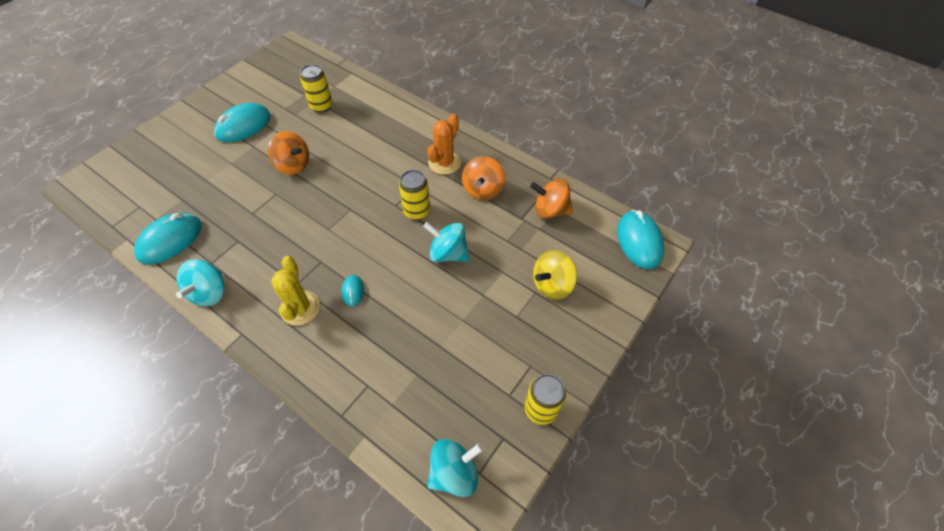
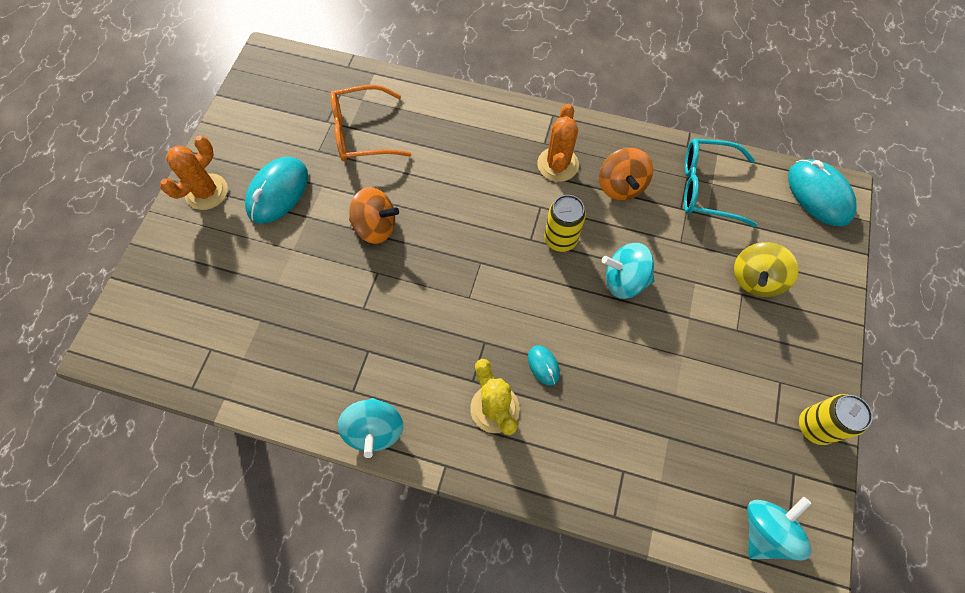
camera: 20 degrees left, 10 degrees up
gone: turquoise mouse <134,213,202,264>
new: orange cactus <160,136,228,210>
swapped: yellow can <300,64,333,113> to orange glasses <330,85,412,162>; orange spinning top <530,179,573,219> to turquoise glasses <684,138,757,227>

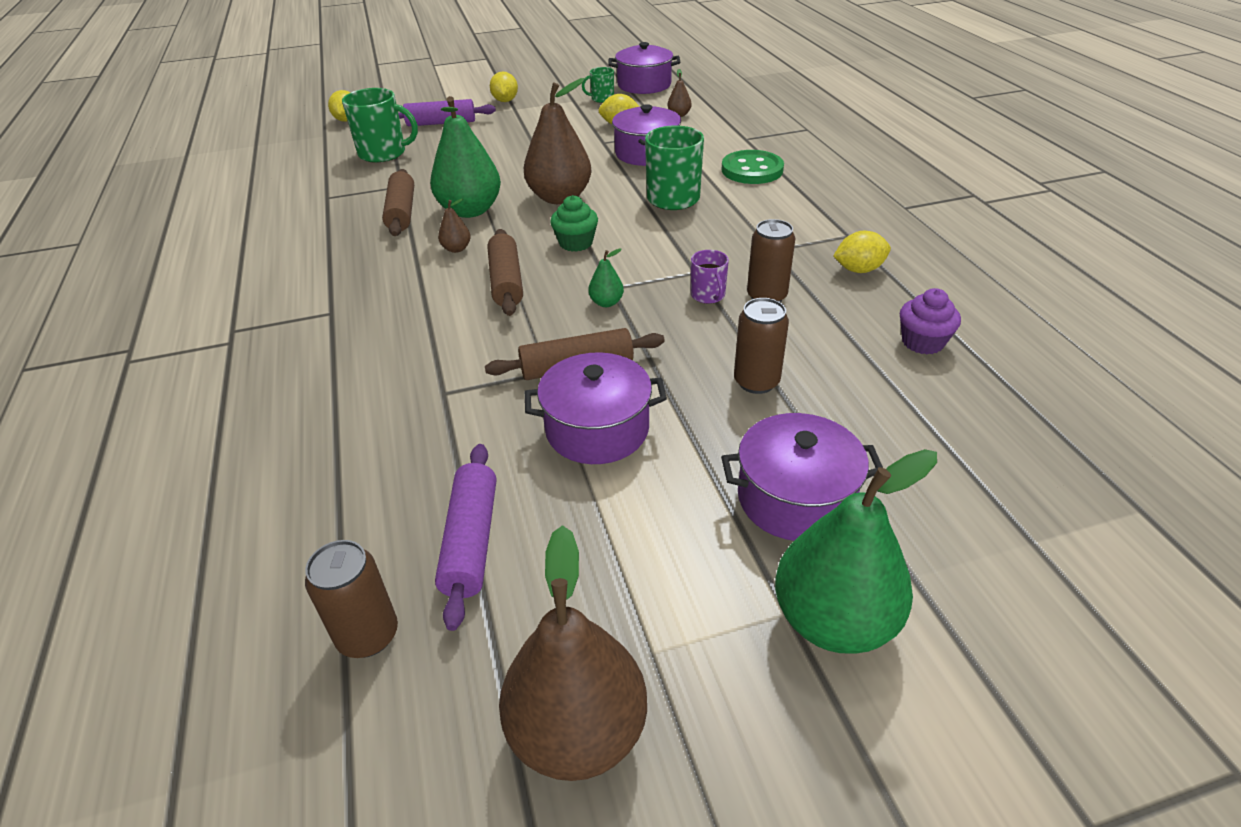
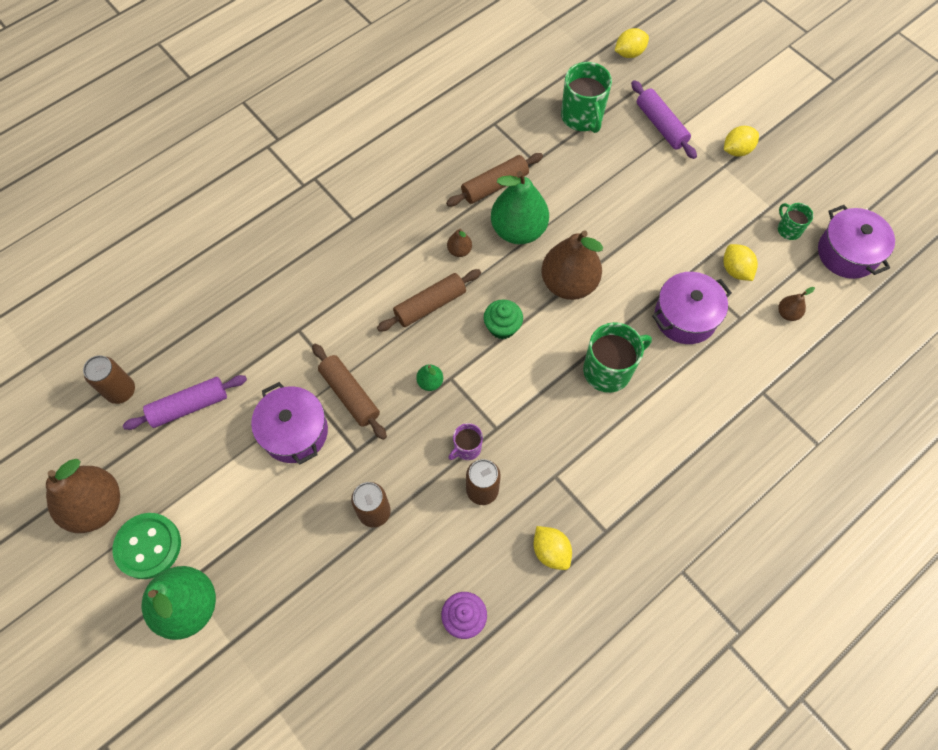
camera: 65 degrees right, 25 degrees up
gone: purple pot <721,413,883,541>
shifted: green button <722,150,784,184> to <112,513,181,579>

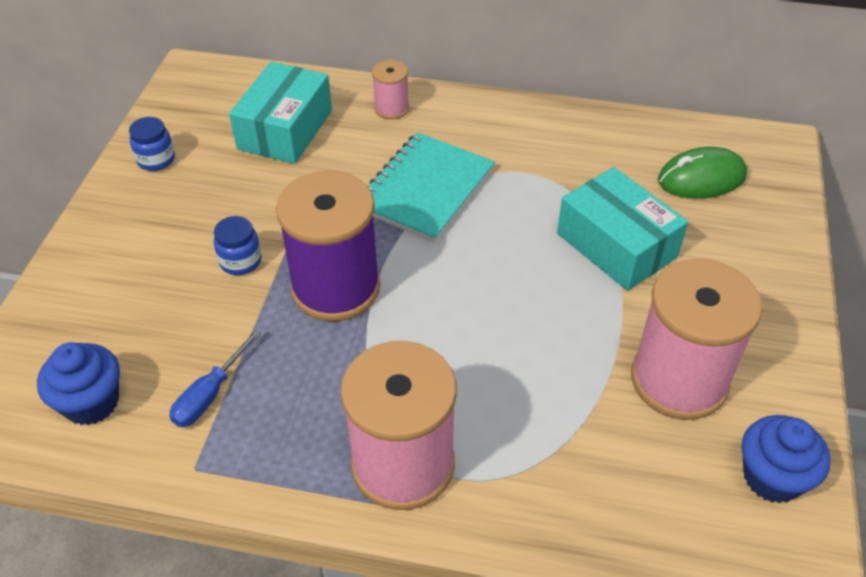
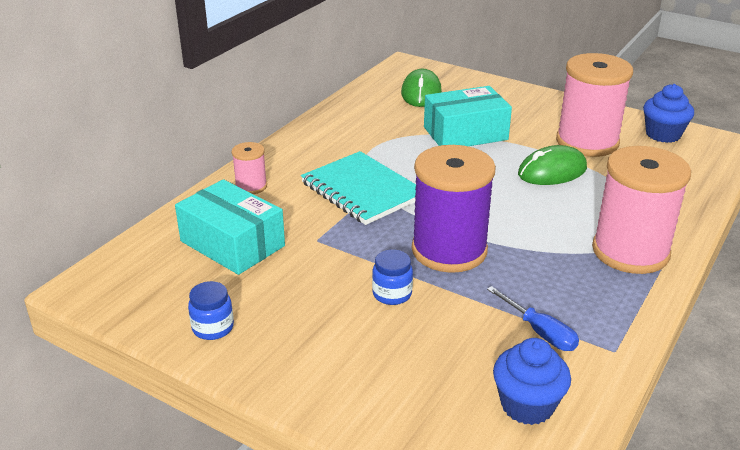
camera: 70 degrees left, 15 degrees down
new: green mouse <518,145,587,185>

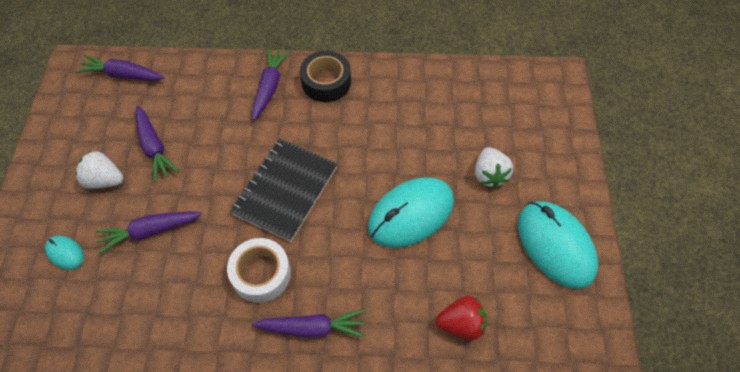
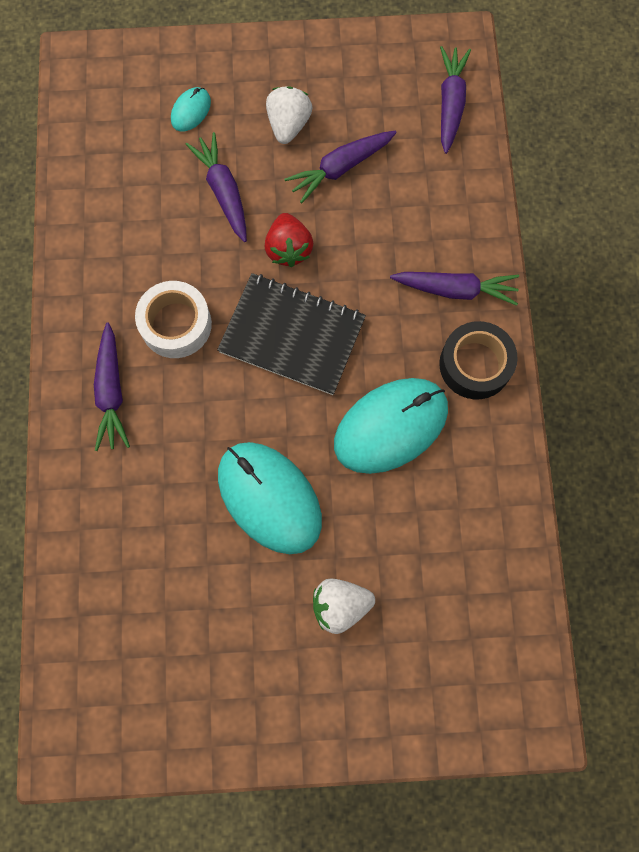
camera: 85 degrees right, 15 degrees up
shifted: red strawberry <436,296,487,340> to <265,213,313,267>; turquoise mouse <518,201,598,289> to <334,378,448,474>

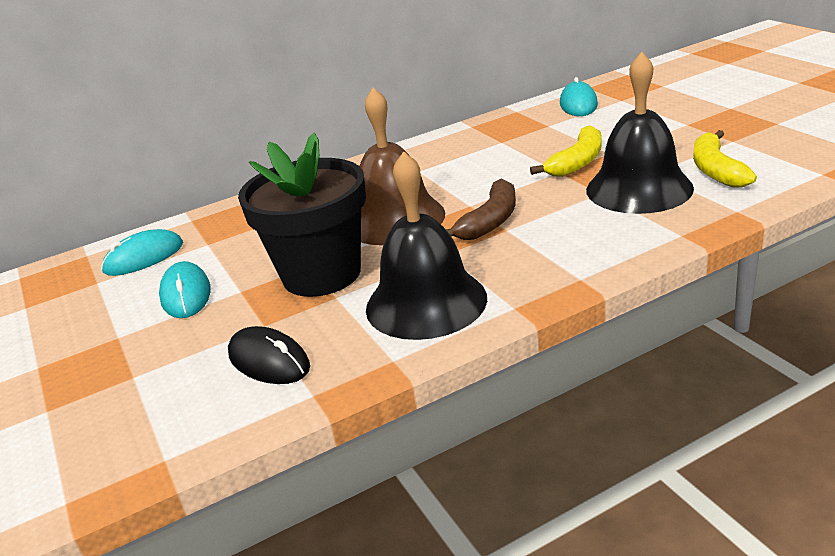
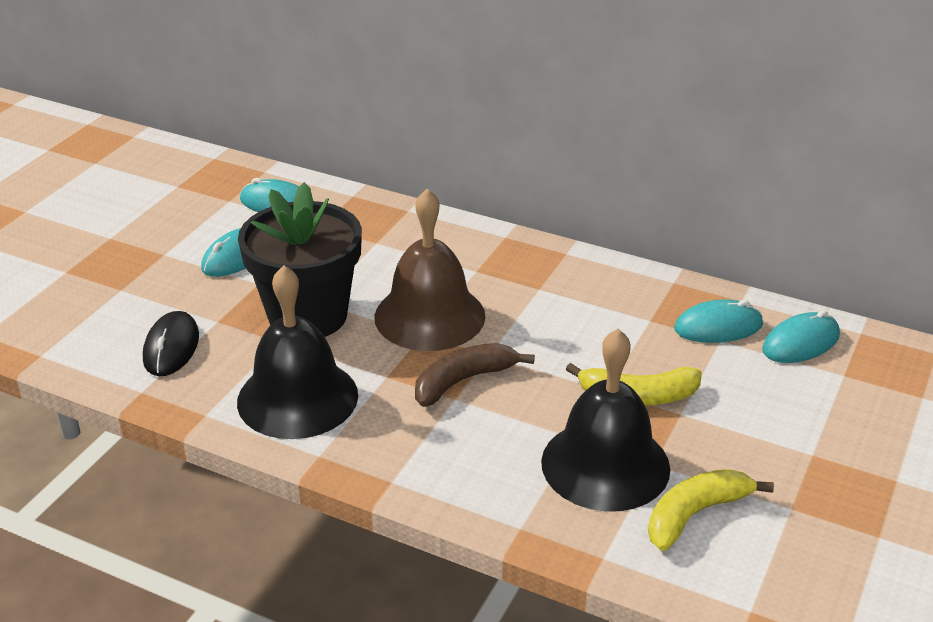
camera: 50 degrees right, 5 degrees up
new: turquoise mouse <674,299,763,343>
rotated: brown banana <446,179,516,240> = <415,343,535,407> 150 degrees clockwise

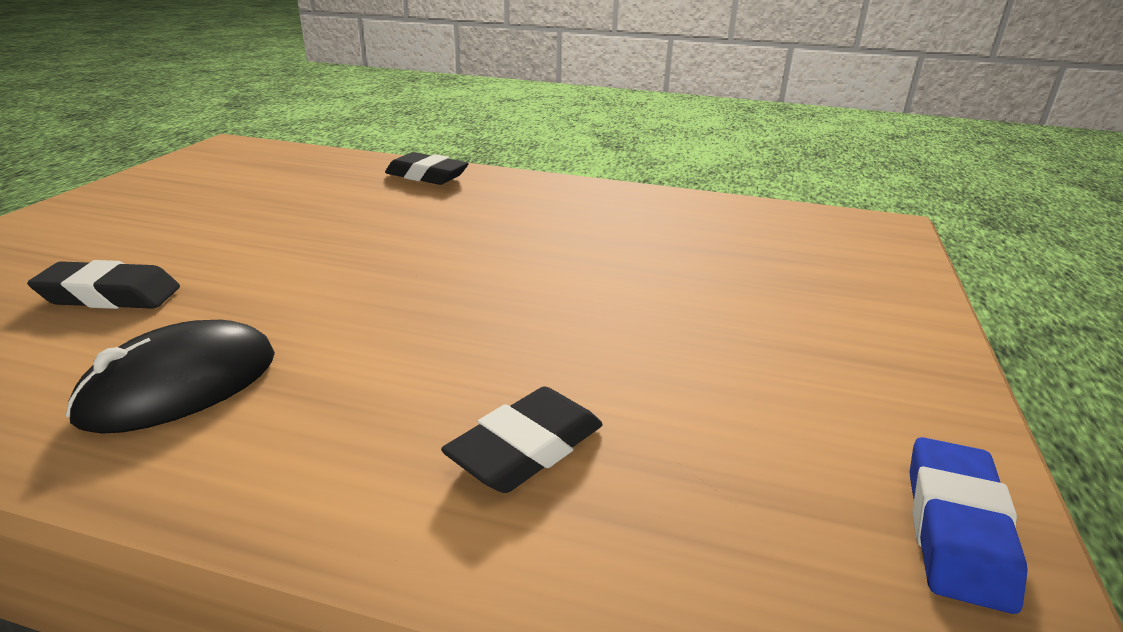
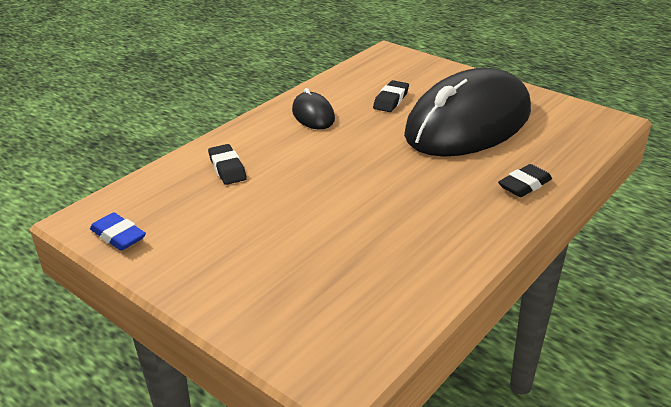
camera: 115 degrees right, 5 degrees up
new: black mouse <404,68,531,157>

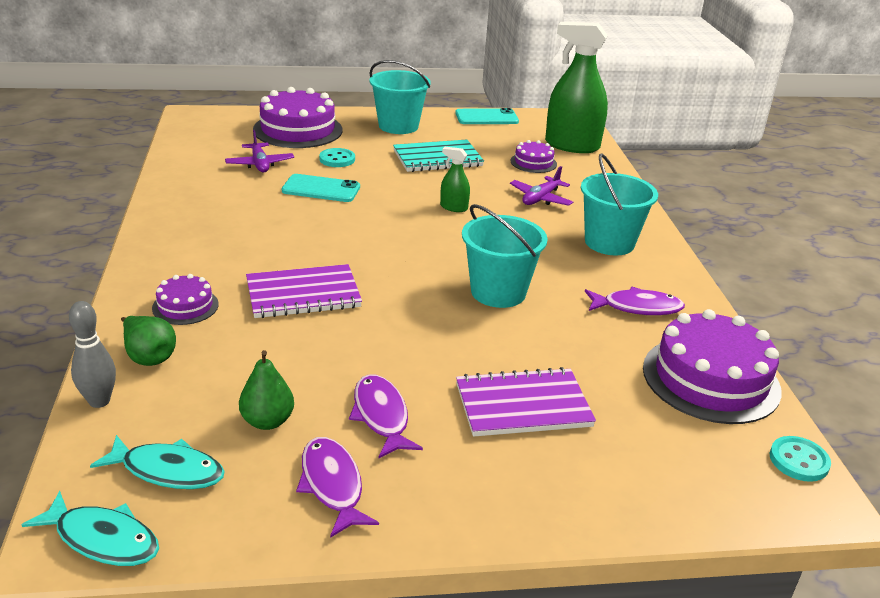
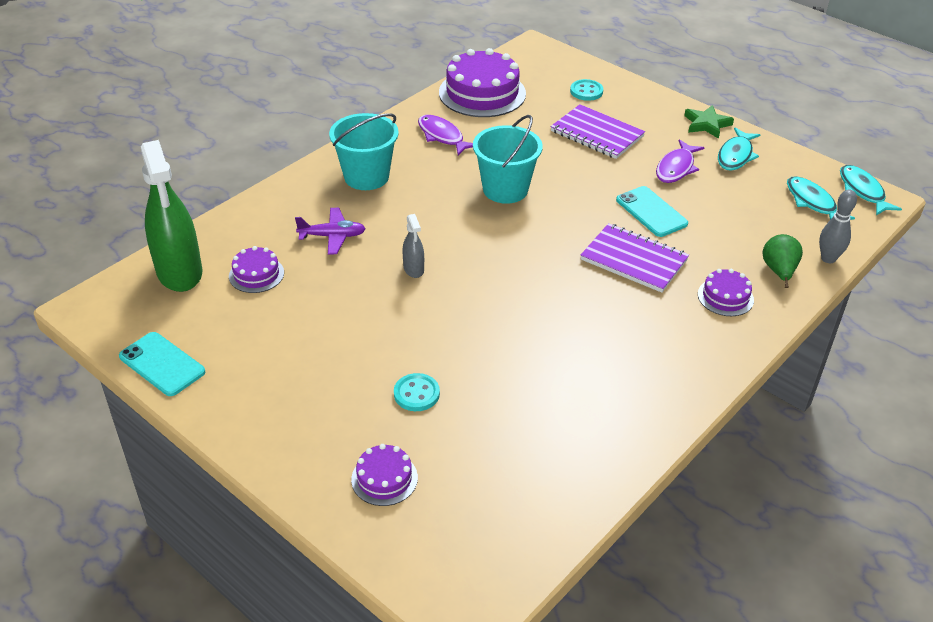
camera: 130 degrees left, 10 degrees up
gone: purple plane <225,130,294,172>; green pear <239,350,294,430>; turquoise bucket <369,60,430,134>; turquoise notebook <393,140,484,172>
new: green star <684,105,734,139>
shifted: turquoise phone <282,174,360,202> to <616,186,688,237>; turquoise button <770,436,831,482> to <570,79,603,101>
repainted: purple fish <296,437,379,538> to turquoise fish <718,128,761,171>; green spray bottle <440,147,470,212> to grey spray bottle <402,214,424,278>
scaled: purple cake <253,87,343,148> = <351,444,418,506> x0.51

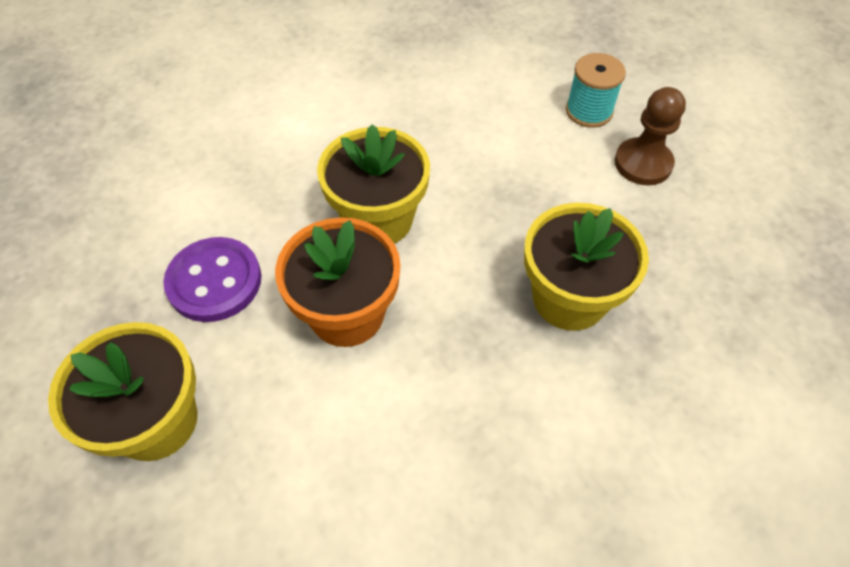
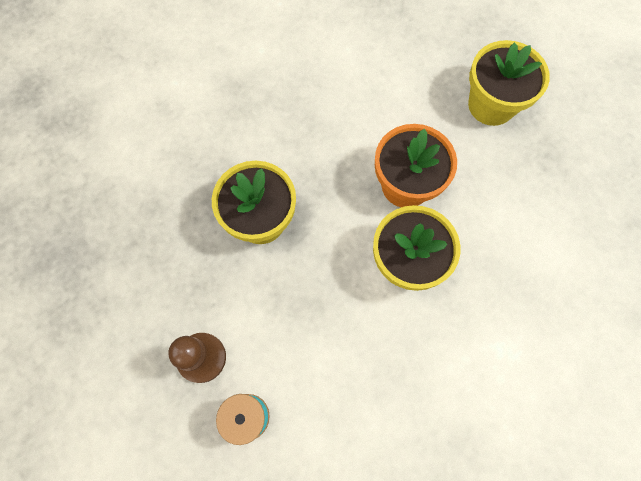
camera: 170 degrees right, 15 degrees up
gone: purple button <163,237,261,322>

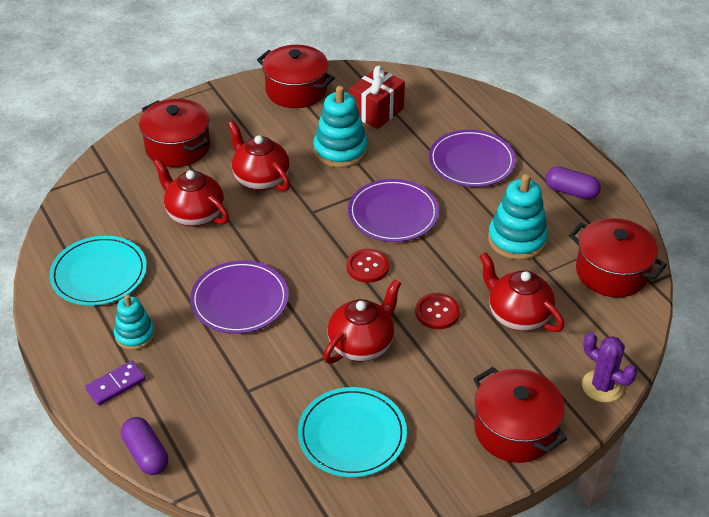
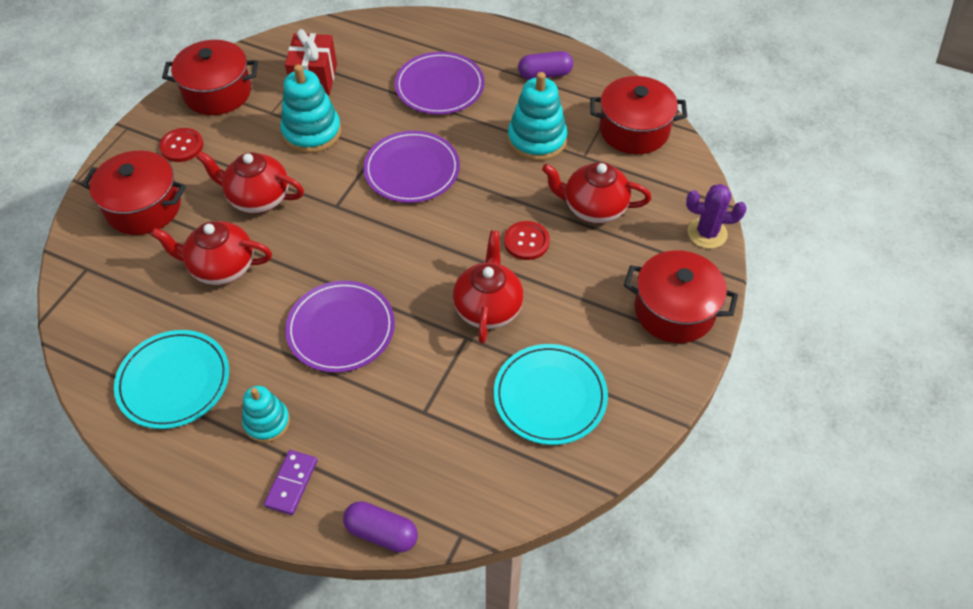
camera: 35 degrees left, 10 degrees up
shifted: red button <346,249,389,283> to <159,128,203,162>

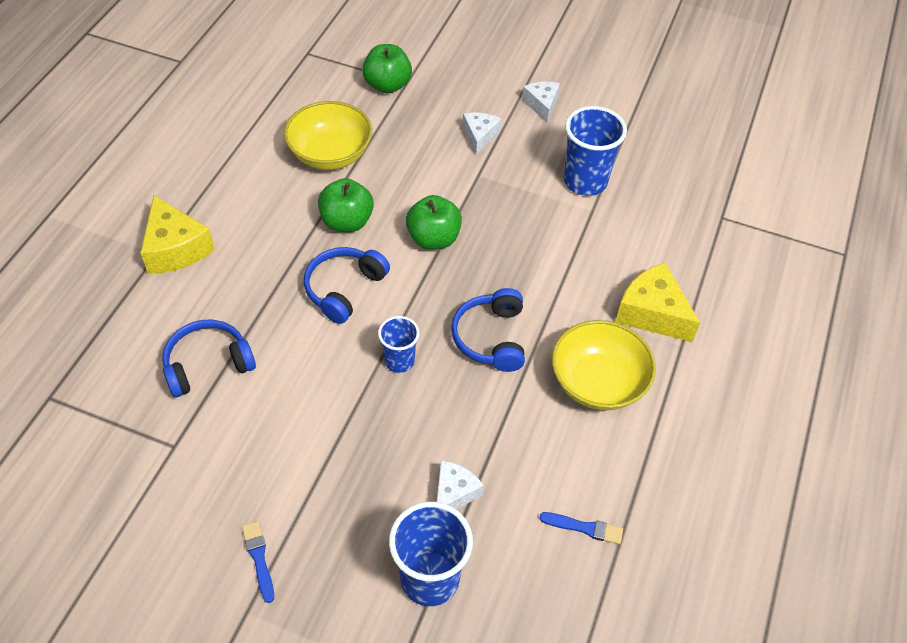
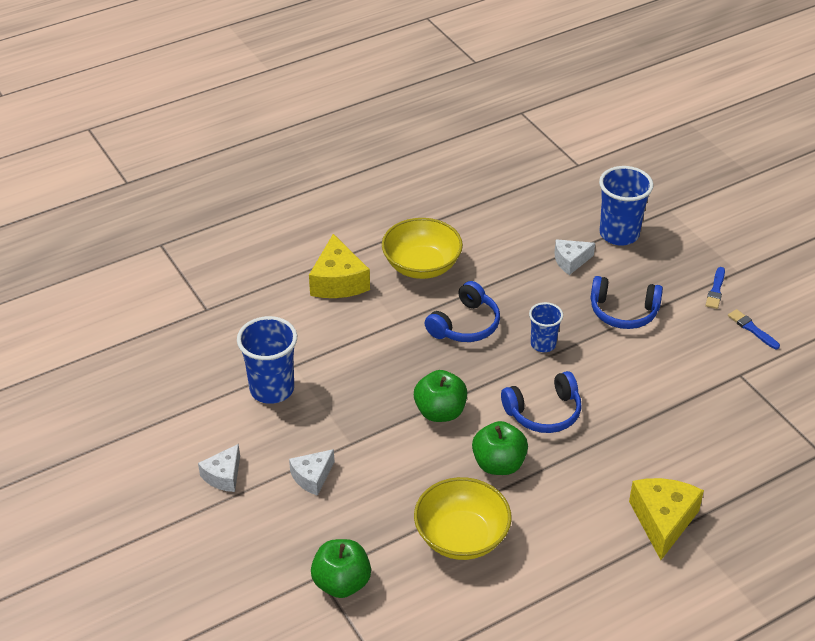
camera: 140 degrees left, 10 degrees down
shifted: blue headphones <162,320,256,397> to <590,276,663,329>; blue brush <539,512,623,544> to <728,309,780,349>

